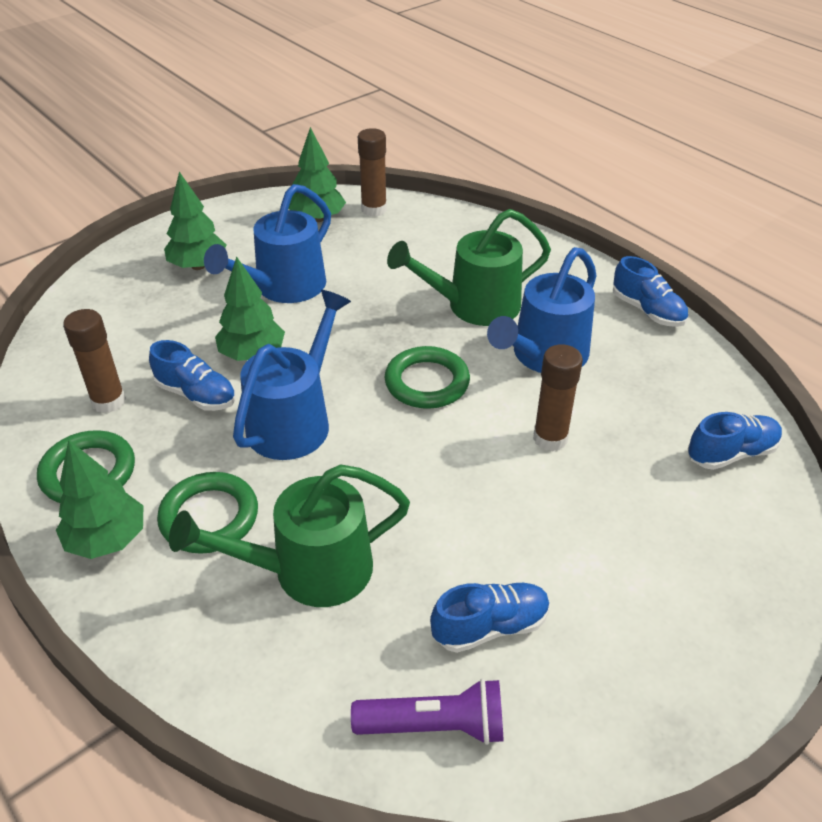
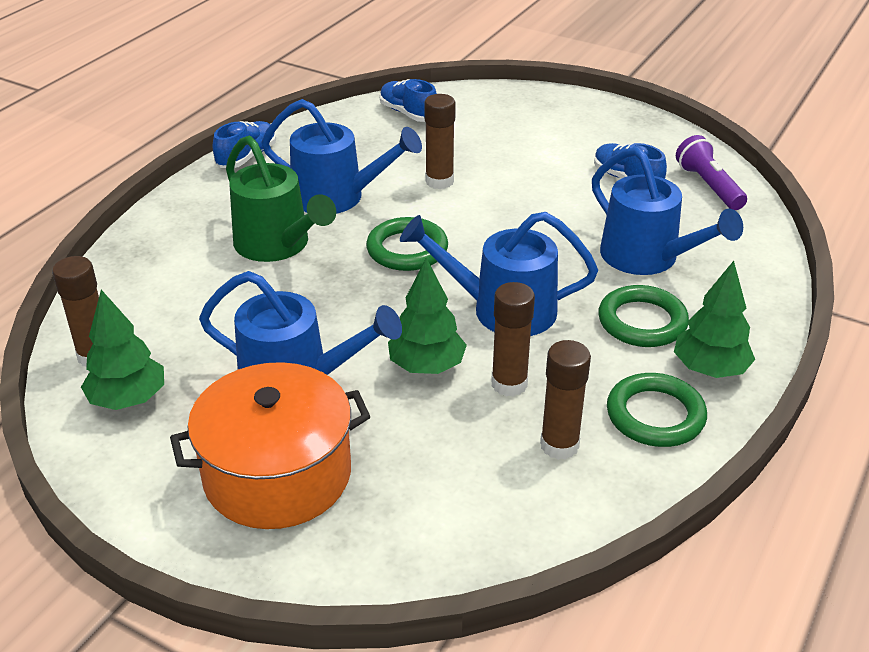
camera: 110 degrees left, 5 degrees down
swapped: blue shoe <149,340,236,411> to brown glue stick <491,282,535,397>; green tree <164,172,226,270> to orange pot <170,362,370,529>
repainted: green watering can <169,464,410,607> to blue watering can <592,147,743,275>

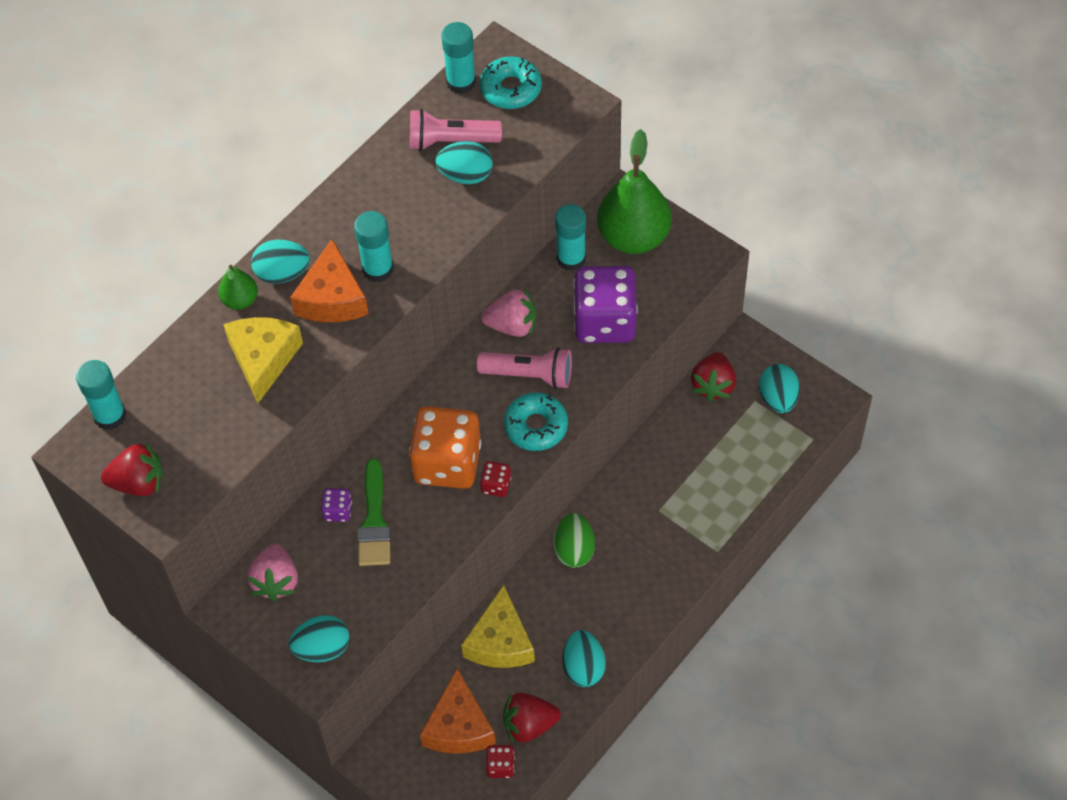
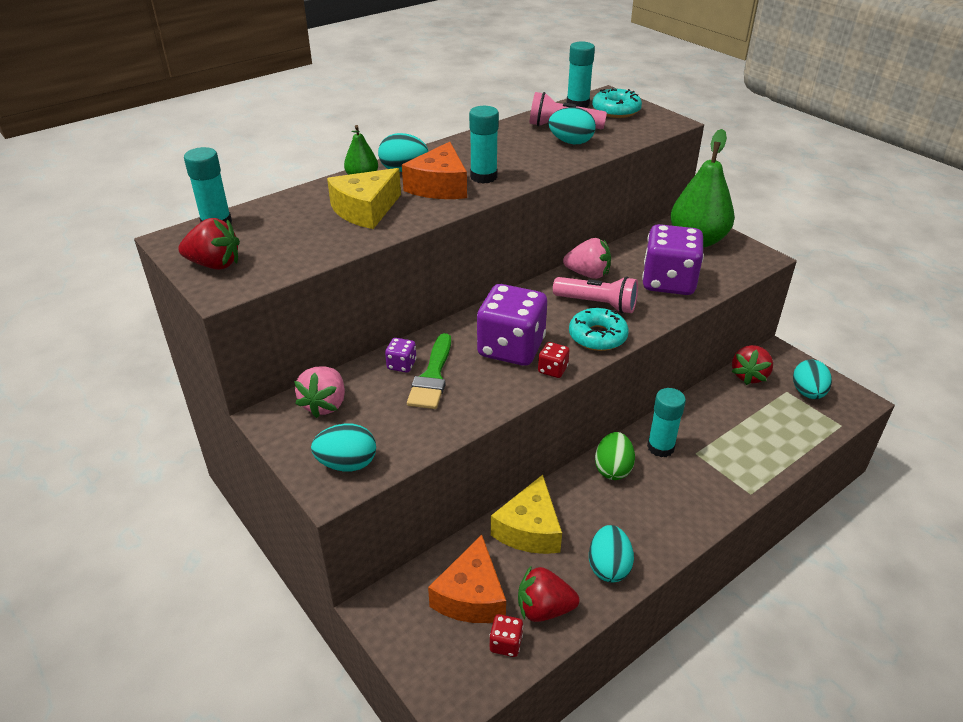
camera: 10 degrees right, 20 degrees down
shifted: turquoise glue stick <555,204,586,271> to <647,388,686,457>
repainted: orange dice <409,406,481,489> to purple dice <477,284,547,366>
rotated: yellow cheese <223,317,303,403> = <327,168,401,229> 150 degrees counterclockwise

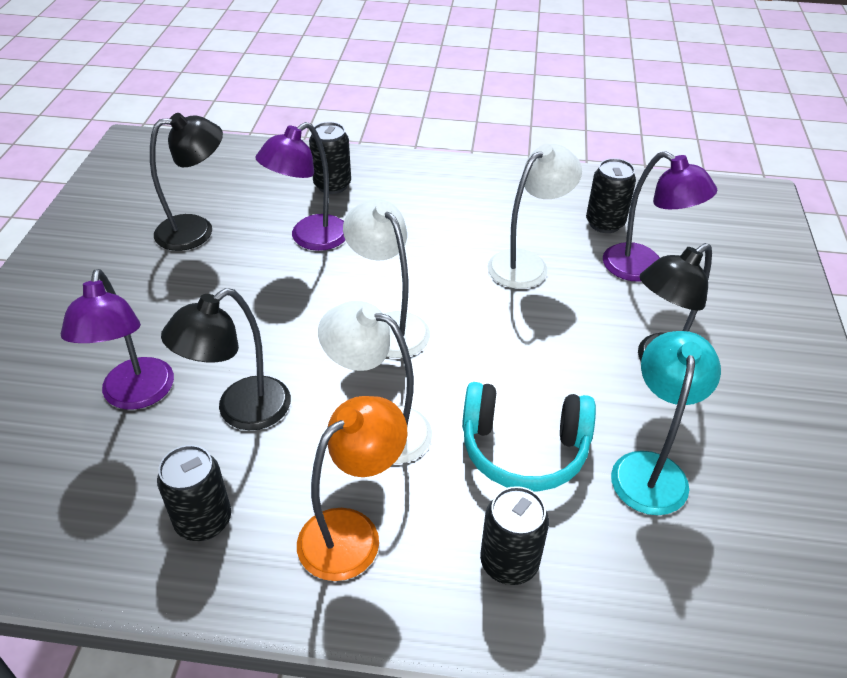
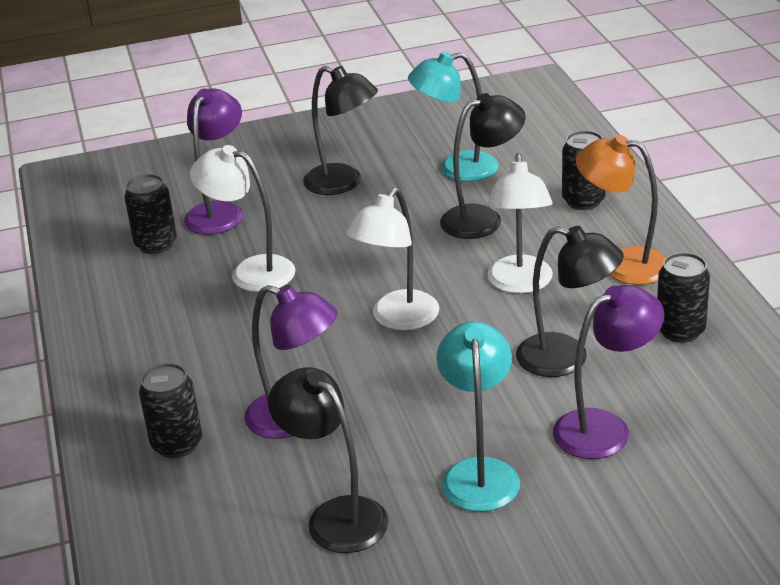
camera: 110 degrees left, 10 degrees down
new: turquoise lamp <436,321,520,512>
swapped: turquoise headphones <462,382,596,492> to black lamp <440,93,526,239>

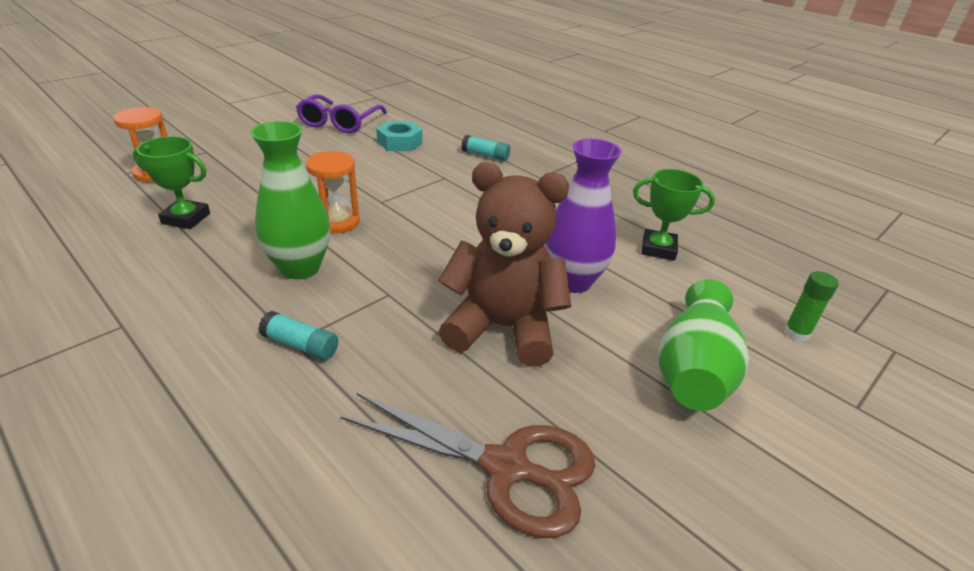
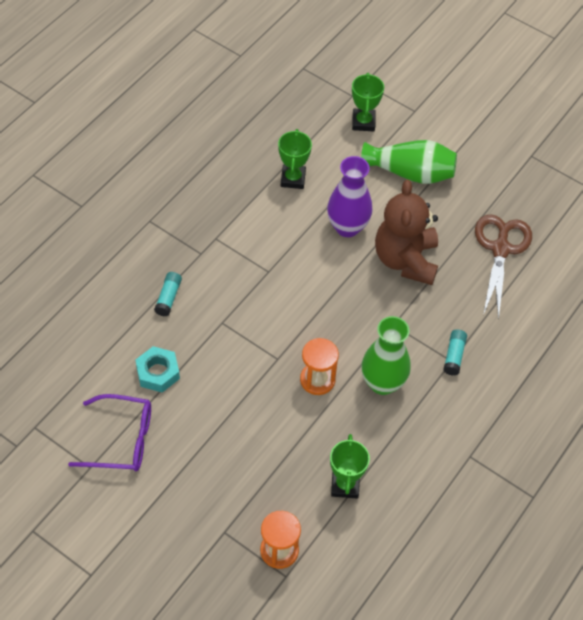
camera: 100 degrees left, 20 degrees up
swapped: green glue stick <784,271,838,342> to green trophy <352,73,384,131>

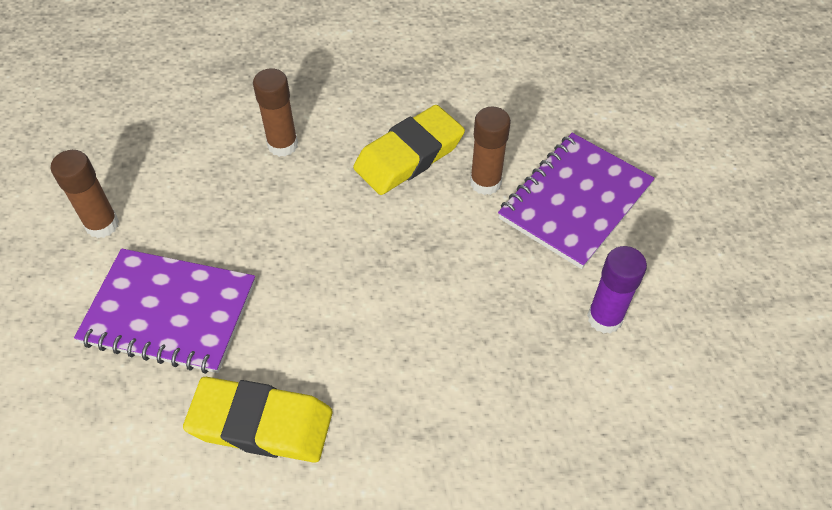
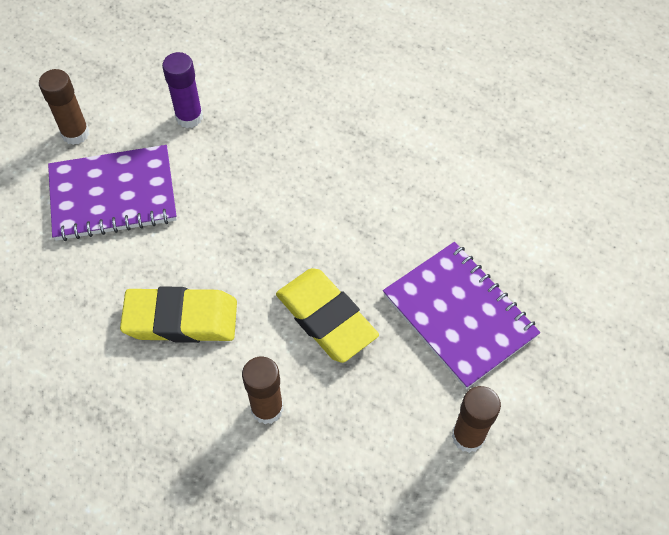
camera: 140 degrees left, 5 degrees up
shifted: yellow eraser <183,377,332,463> to <276,268,379,363>; brown glue stick <470,107,511,195> to <39,69,89,145>

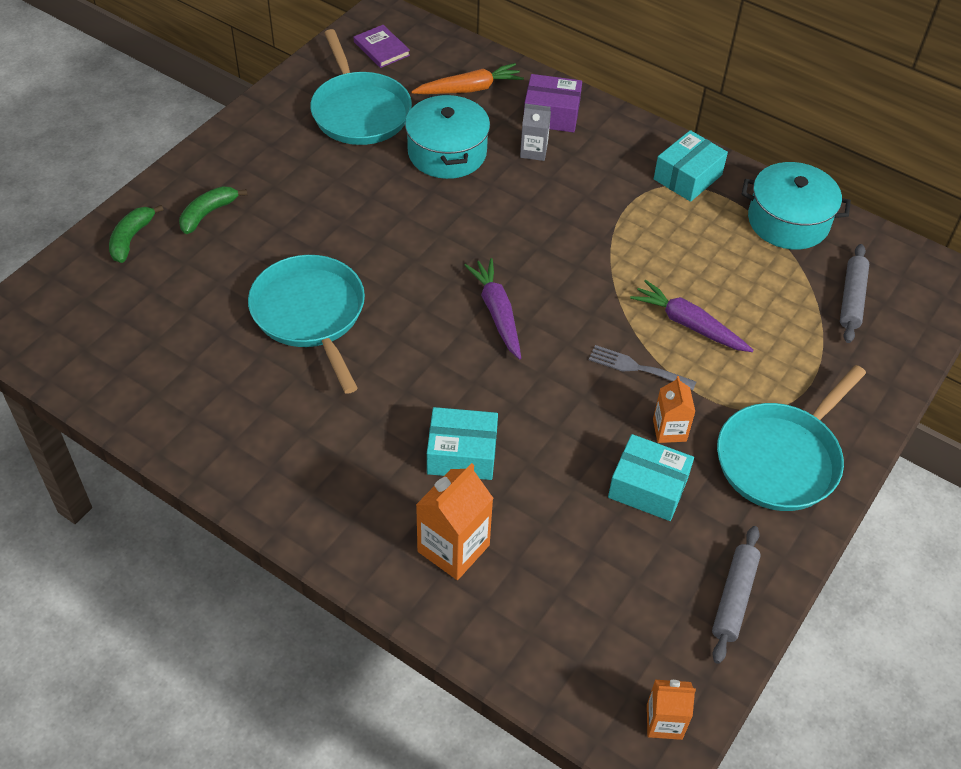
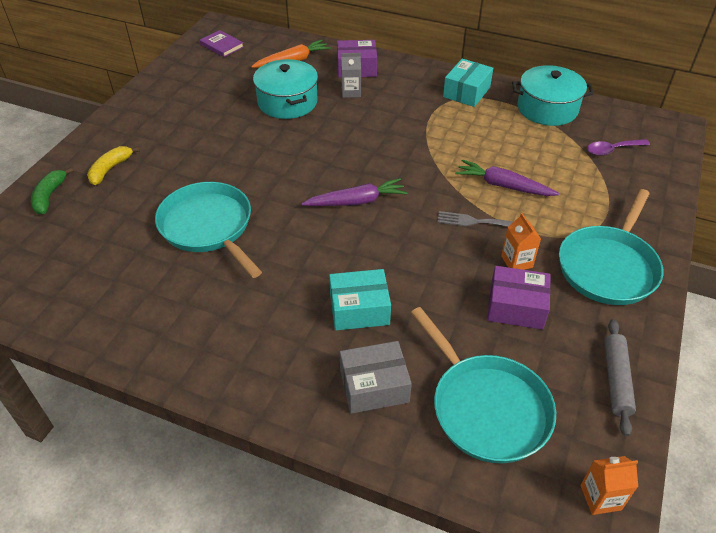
camera: 10 degrees left, 5 degrees down
shifted: turquoise pan <310,29,412,145> to <411,307,556,464>
swapped: orange carton <416,463,493,580> to grey box <340,341,412,414>; grey rolling pin <840,244,869,343> to purple spoon <587,139,650,156>
repainted: green banana <179,186,247,234> to yellow banana <87,146,140,185>; turquoise box <608,434,694,521> to purple box <487,266,551,330>
rotated: purple carrot <464,258,521,359> = <301,178,407,206> 105 degrees clockwise

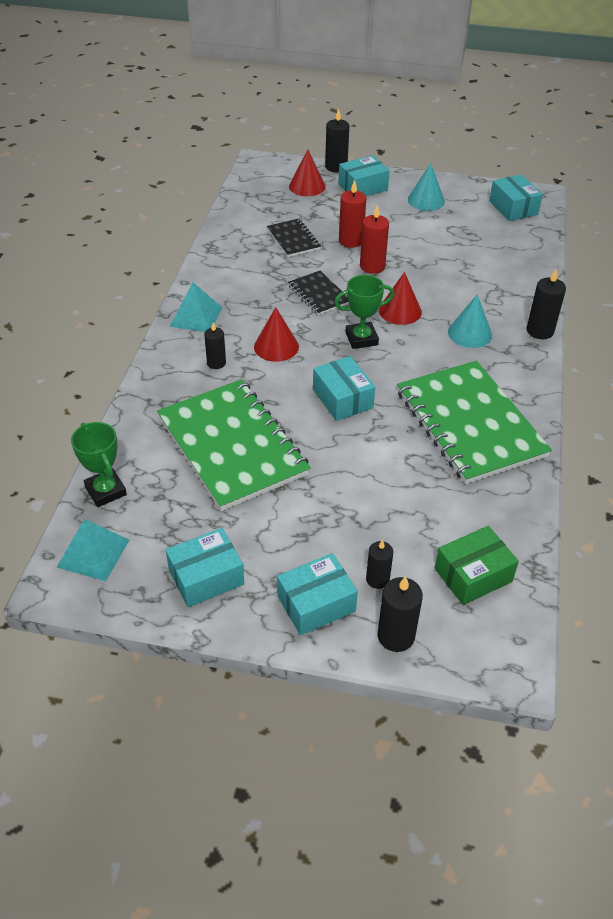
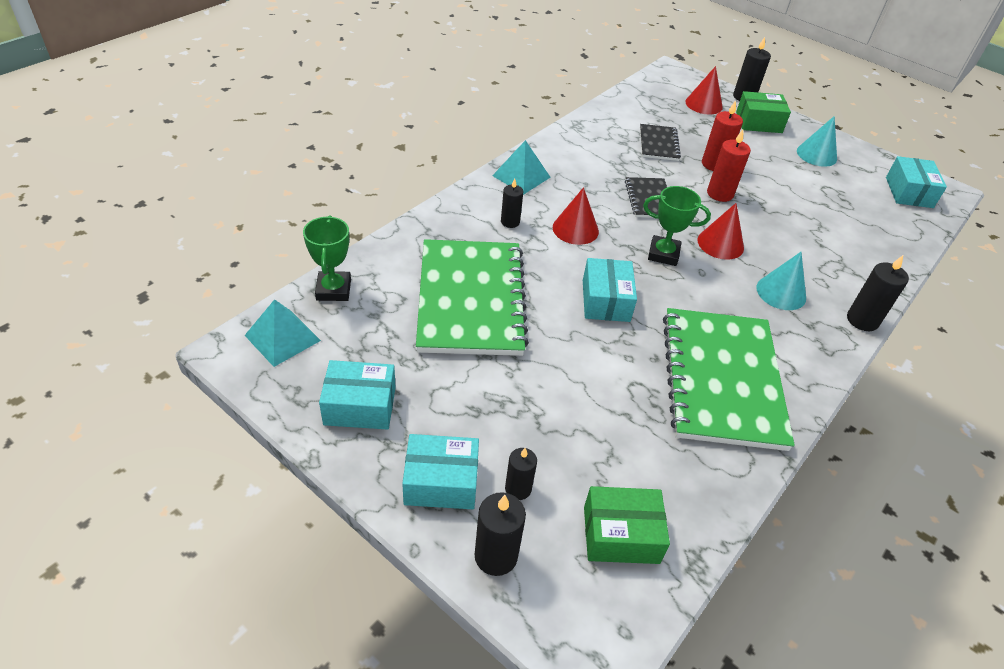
camera: 25 degrees right, 0 degrees up
repainted: turquoise box <338,155,390,196> to green box <736,91,791,133>

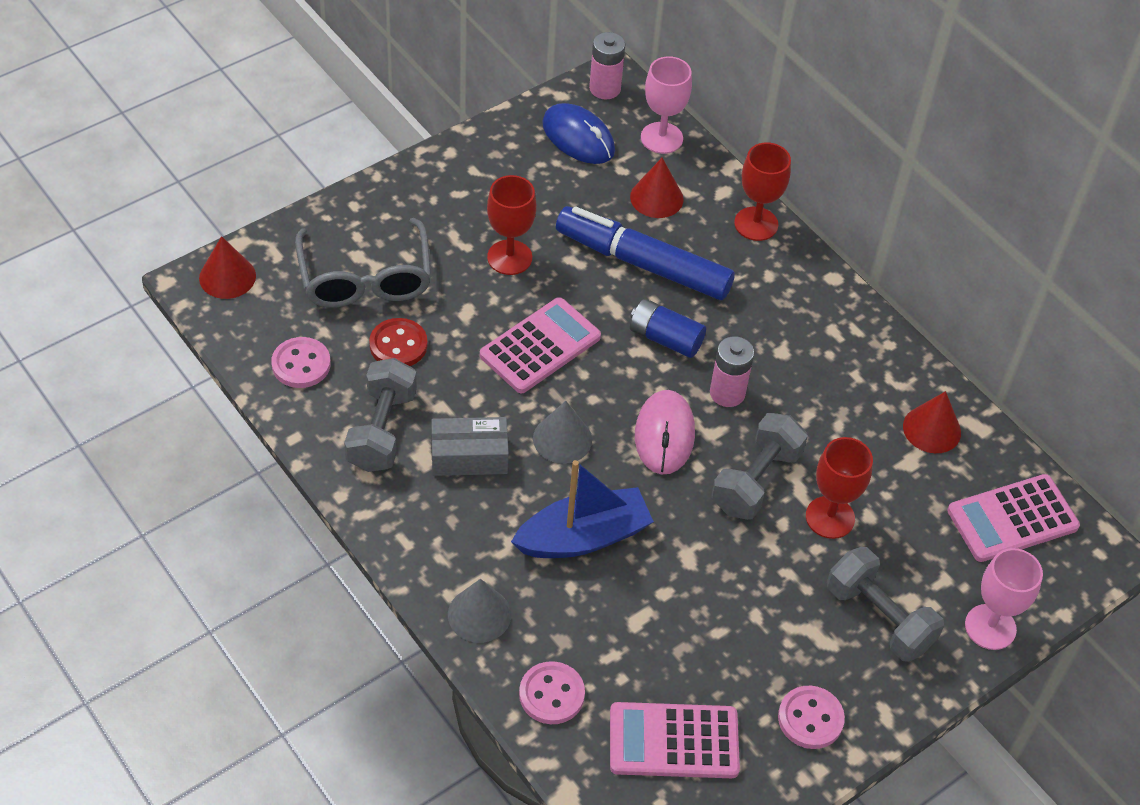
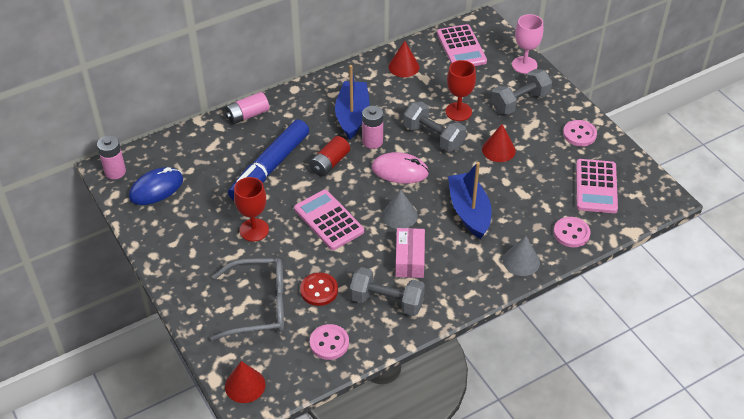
camera: 80 degrees left, 5 degrees down
gone: pink goblet <641,56,692,154>
new: blue boat <335,65,370,139>
shifted: red cone <630,157,684,218> to <482,124,516,162>
swapped: red goblet <734,142,791,241> to pink battery <225,92,269,124>
repainted: grey box <431,417,509,476> to pink box <395,228,425,278>; blue battery <630,299,706,358> to red battery <309,136,350,177>

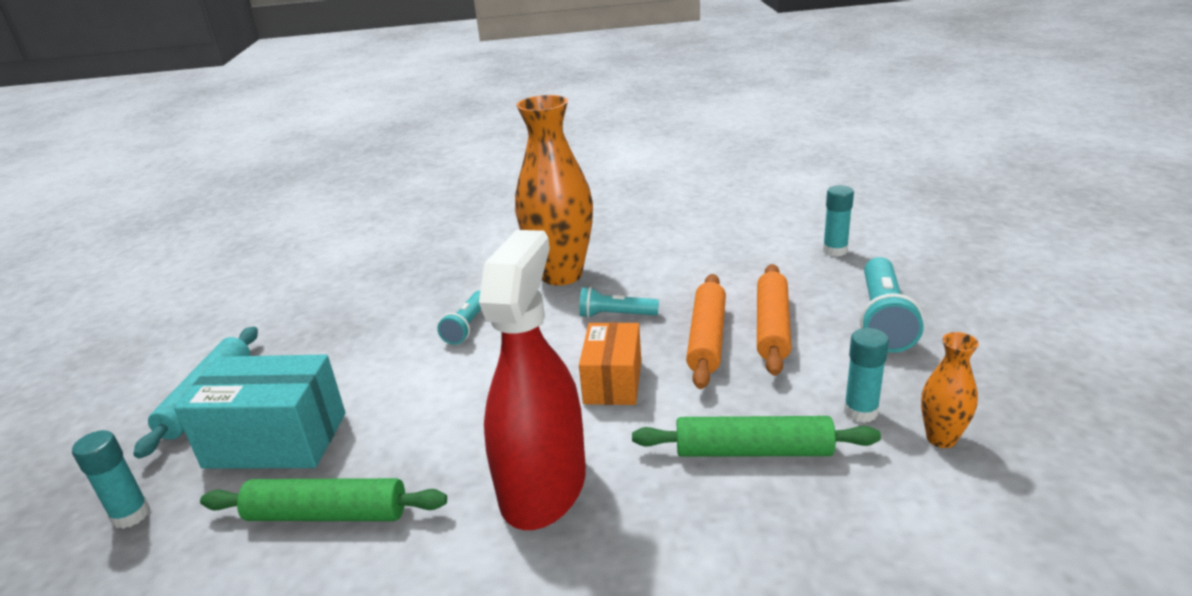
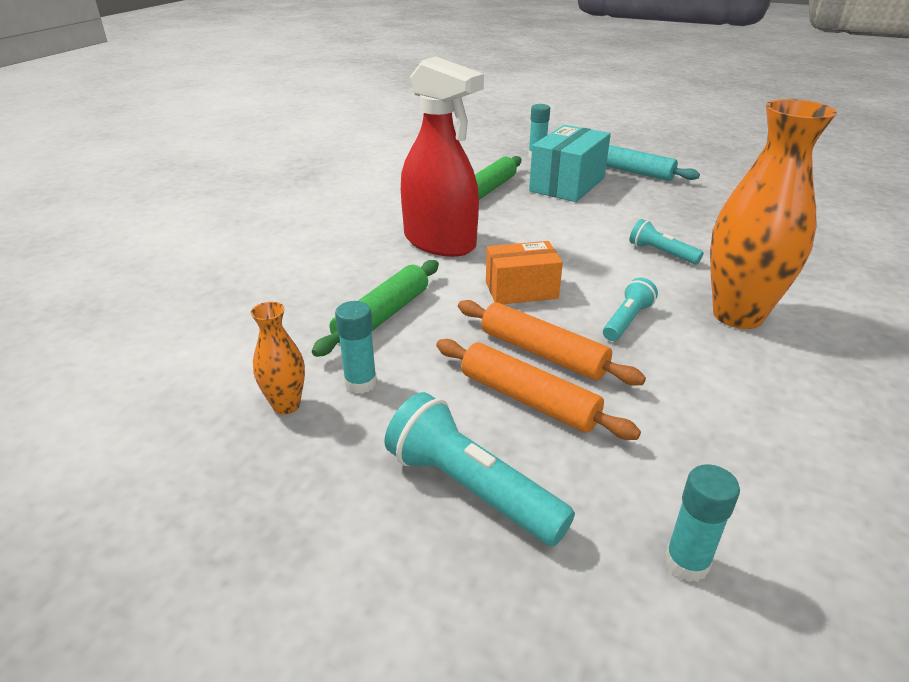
camera: 115 degrees right, 5 degrees up
rotated: orange box <579,322,641,405> = <486,241,563,304> 45 degrees counterclockwise

